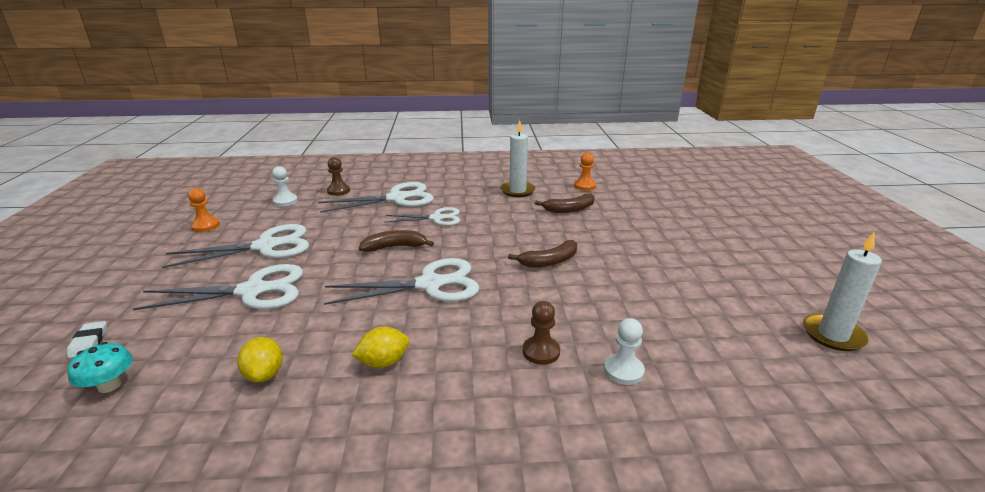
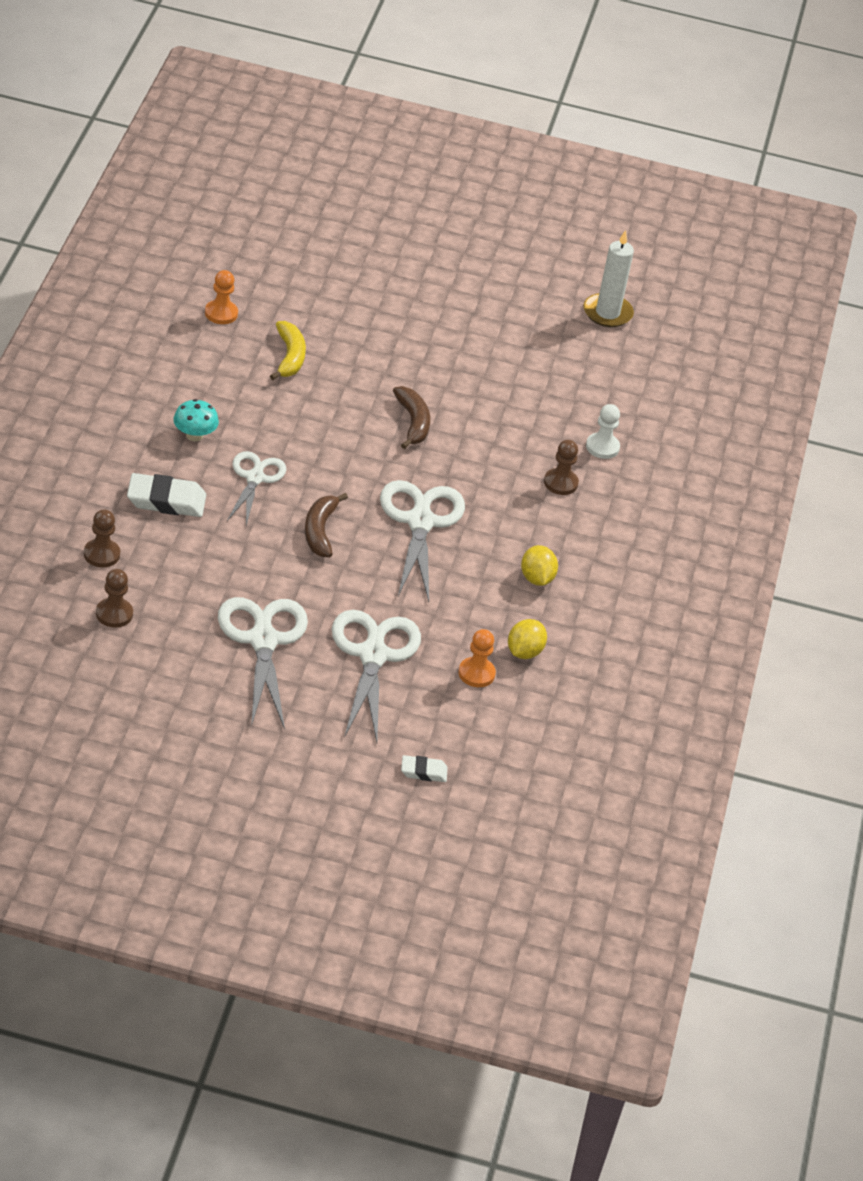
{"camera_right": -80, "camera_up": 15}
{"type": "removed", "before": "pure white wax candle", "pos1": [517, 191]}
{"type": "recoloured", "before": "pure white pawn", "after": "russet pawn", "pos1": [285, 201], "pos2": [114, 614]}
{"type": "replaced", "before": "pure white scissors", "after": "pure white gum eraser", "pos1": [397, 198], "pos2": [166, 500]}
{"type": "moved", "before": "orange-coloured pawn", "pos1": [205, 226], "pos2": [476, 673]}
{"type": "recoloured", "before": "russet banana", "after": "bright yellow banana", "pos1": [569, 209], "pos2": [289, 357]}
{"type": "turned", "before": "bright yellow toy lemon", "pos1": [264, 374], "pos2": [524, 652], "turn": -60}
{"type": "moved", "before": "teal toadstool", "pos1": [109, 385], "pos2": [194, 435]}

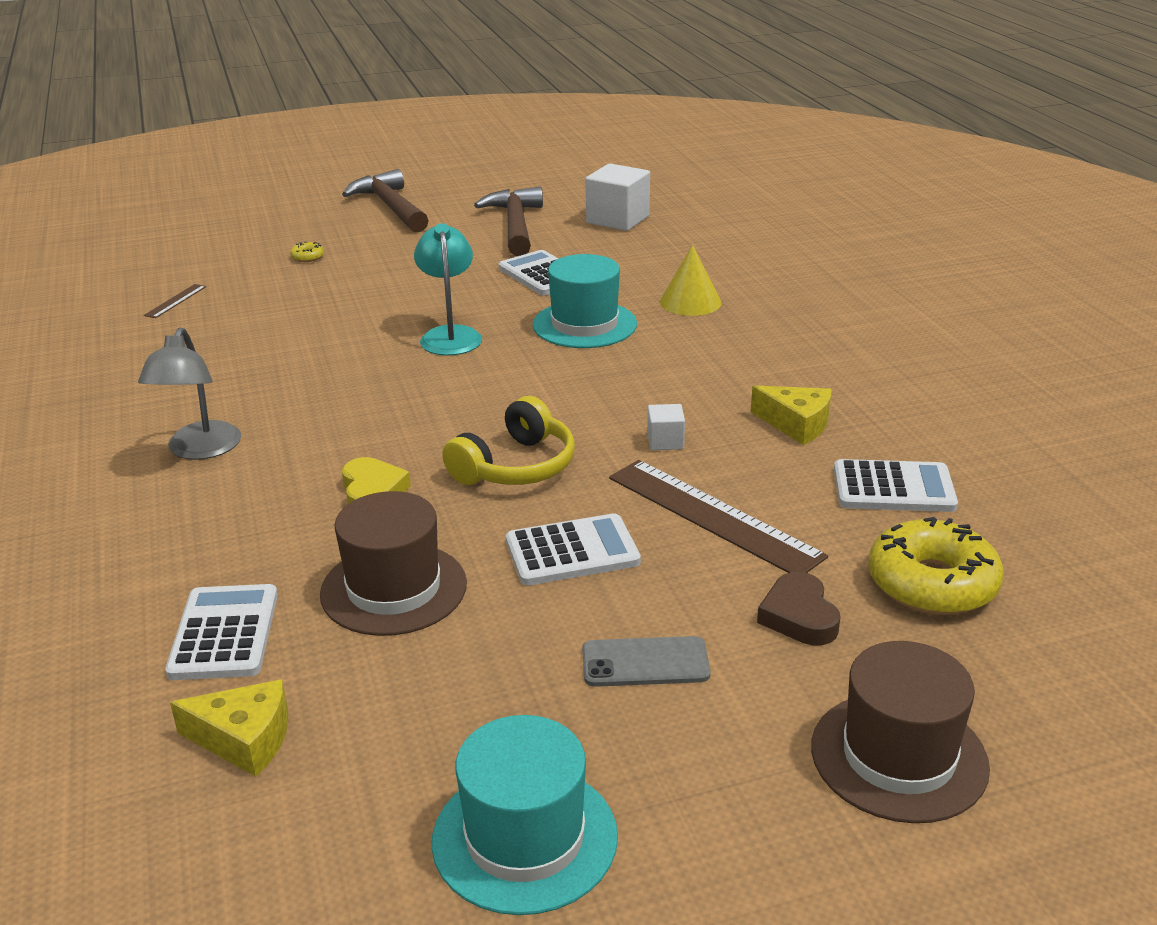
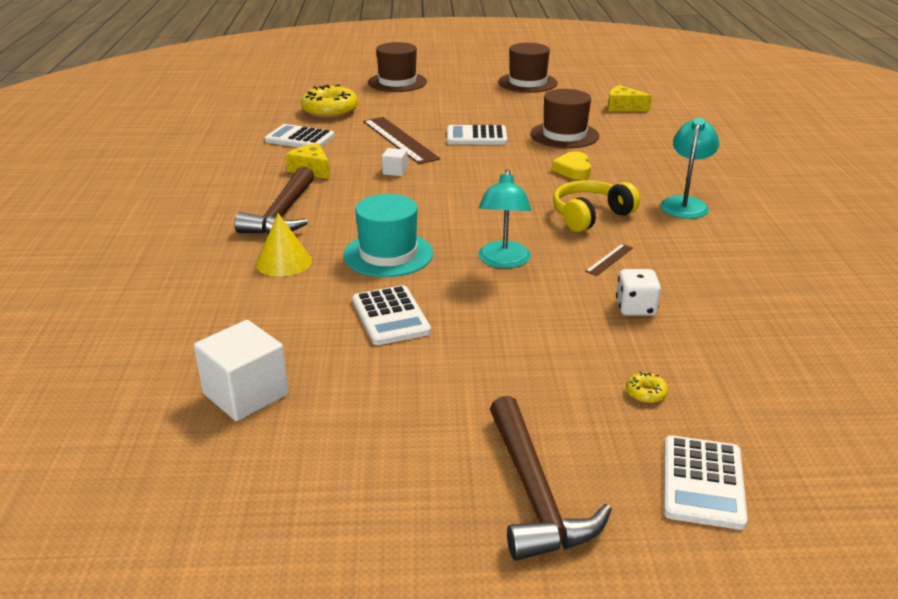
{"camera_right": -165, "camera_up": 0}
{"type": "moved", "before": "russet carpenter's hammer", "pos1": [515, 225], "pos2": [282, 214]}
{"type": "moved", "before": "russet measuring stick", "pos1": [175, 301], "pos2": [609, 259]}
{"type": "recoloured", "before": "ash-grey lamp", "after": "teal lamp", "pos1": [200, 450], "pos2": [685, 203]}
{"type": "moved", "before": "bright yellow headset", "pos1": [515, 466], "pos2": [590, 216]}
{"type": "removed", "before": "russet love heart", "pos1": [799, 616]}
{"type": "moved", "before": "pure white adding machine", "pos1": [224, 633], "pos2": [703, 482]}
{"type": "removed", "before": "ash-grey phone", "pos1": [645, 662]}
{"type": "recoloured", "before": "teal tall hat", "after": "russet tall hat", "pos1": [524, 838], "pos2": [527, 83]}
{"type": "added", "after": "pure white game die", "pos2": [635, 308]}

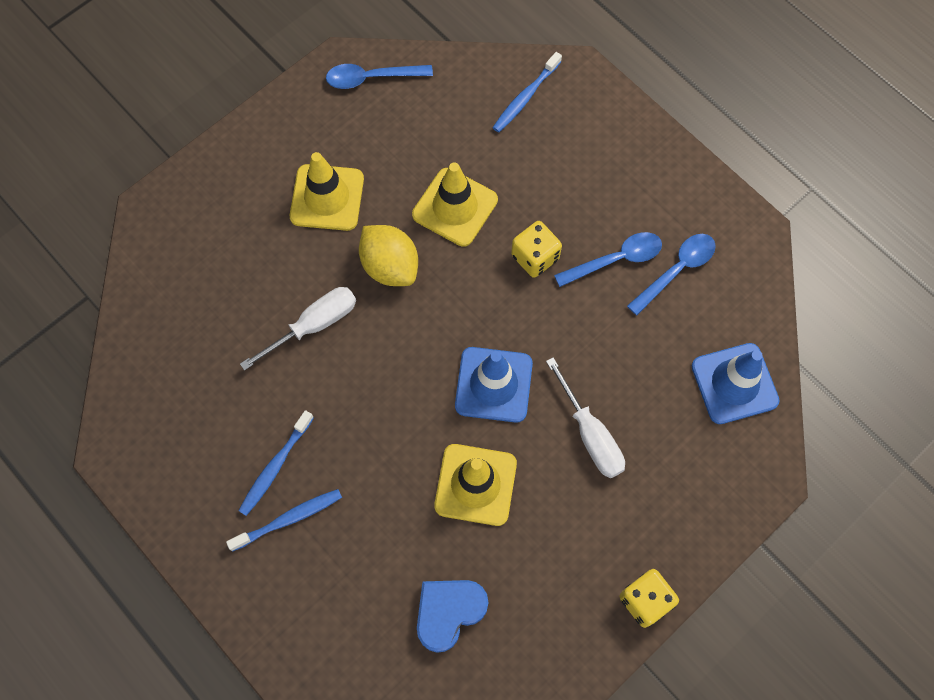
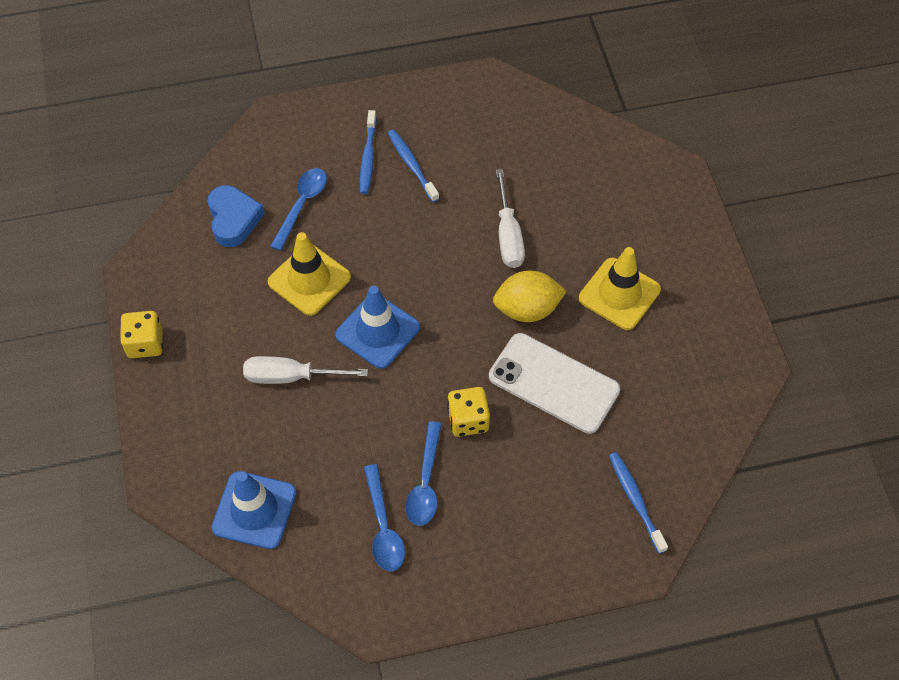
{"camera_right": 120, "camera_up": -10}
{"type": "moved", "before": "cobalt tablespoon", "pos1": [371, 78], "pos2": [302, 205]}
{"type": "replaced", "before": "bright yellow traffic cone", "after": "pure white phone", "pos1": [455, 207], "pos2": [553, 383]}

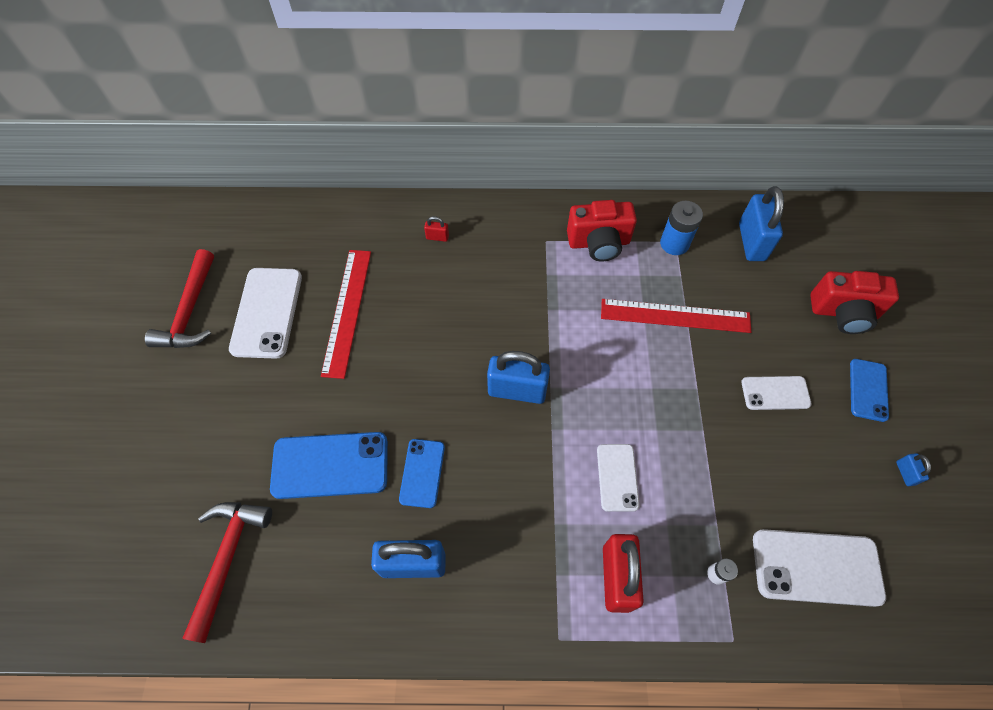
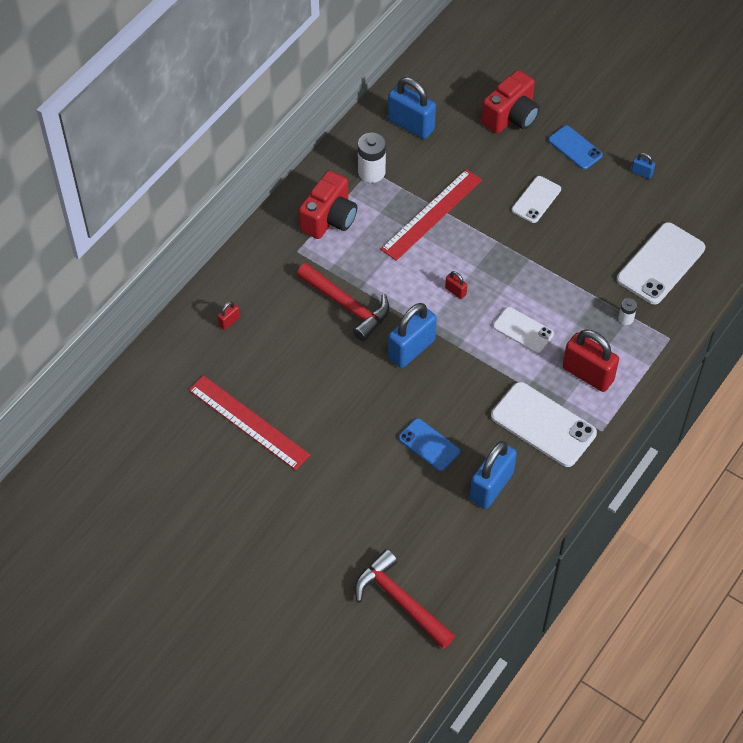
{"camera_right": -55, "camera_up": -5}
{"type": "recoloured", "before": "cobalt battery", "after": "pure white battery", "pos1": [674, 243], "pos2": [371, 172]}
{"type": "moved", "before": "scarlet carpenter's hammer", "pos1": [190, 311], "pos2": [347, 306]}
{"type": "moved", "before": "pure white phone", "pos1": [267, 312], "pos2": [543, 425]}
{"type": "removed", "before": "cobalt phone", "pos1": [330, 465]}
{"type": "added", "after": "scarlet padlock", "pos2": [455, 291]}

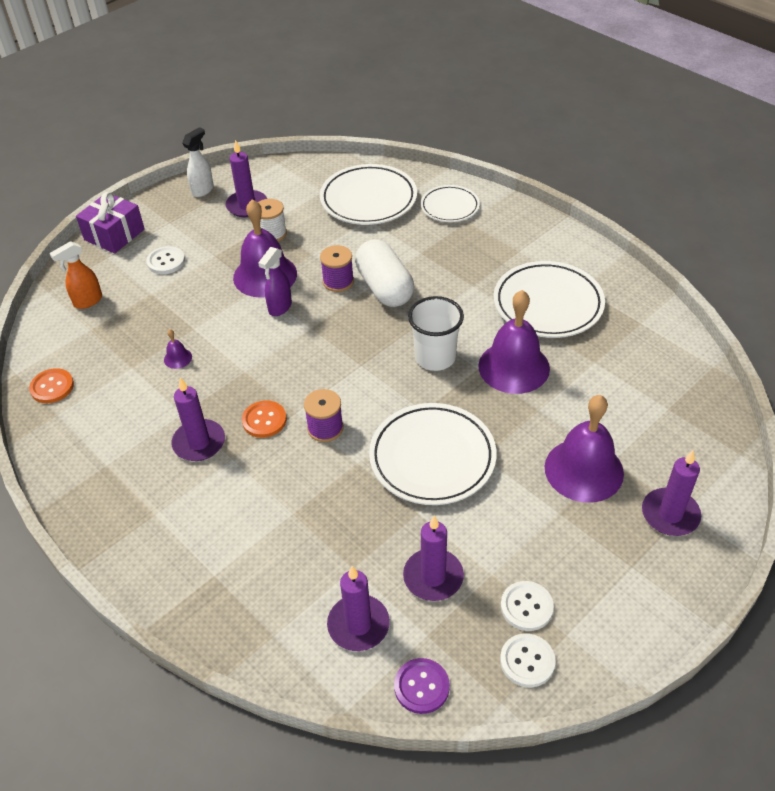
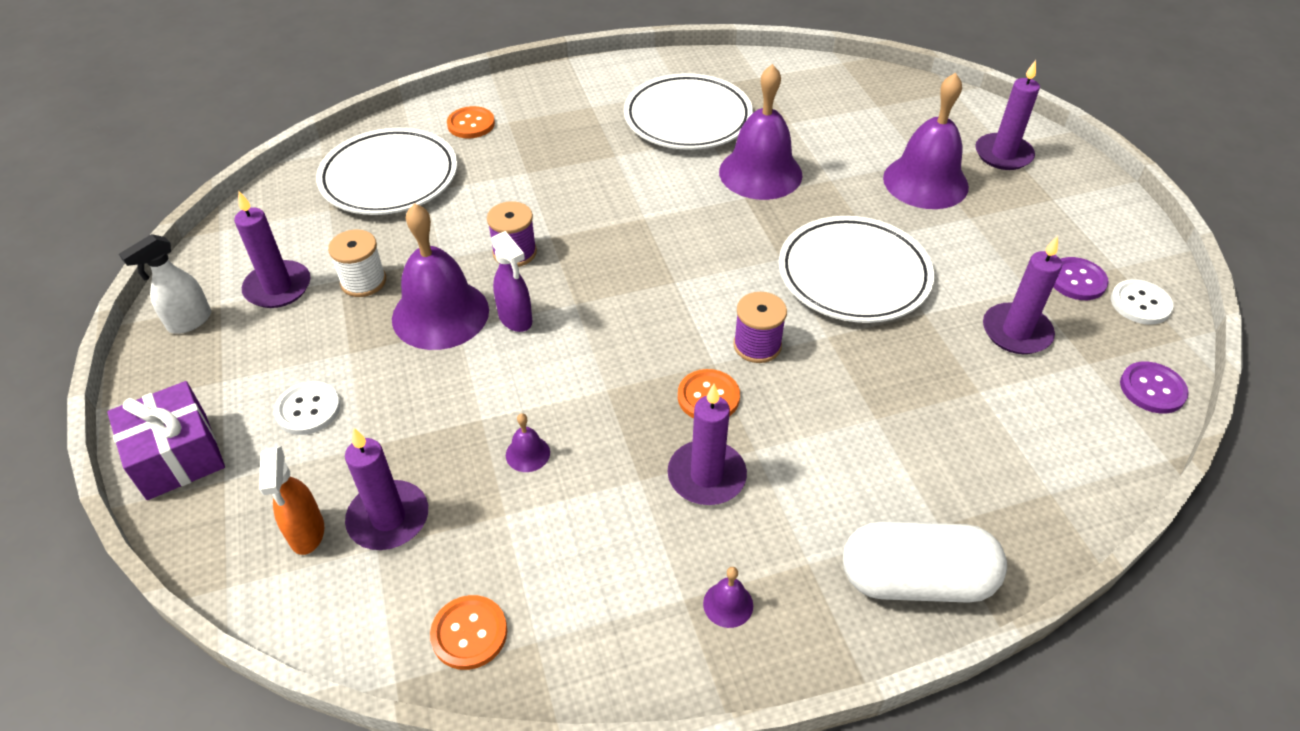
{"camera_right": -65, "camera_up": 0}
{"type": "turned", "before": "pure white spray cleaner", "pos1": [203, 190], "pos2": [189, 322], "turn": -105}
{"type": "replaced", "before": "pure white plate", "after": "orange-coloured shirt button", "pos1": [449, 207], "pos2": [471, 124]}
{"type": "moved", "before": "pure white pill shape", "pos1": [385, 287], "pos2": [915, 580]}
{"type": "removed", "before": "pure white beaker", "pos1": [435, 357]}
{"type": "moved", "before": "royal purple wax candle", "pos1": [358, 625], "pos2": [388, 518]}
{"type": "recoloured", "before": "pure white shirt button", "after": "royal purple shirt button", "pos1": [526, 607], "pos2": [1076, 280]}
{"type": "added", "after": "royal purple bell", "pos2": [728, 604]}

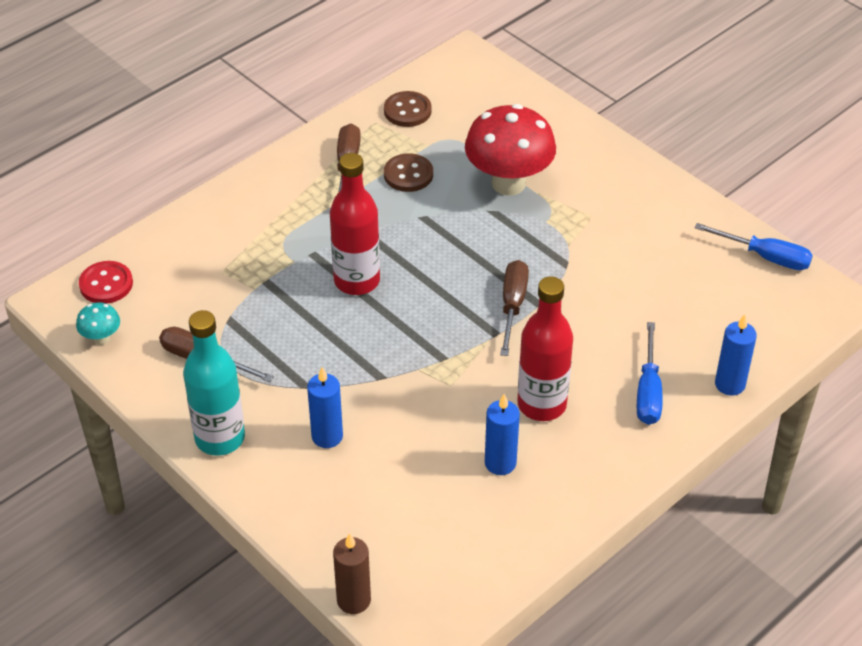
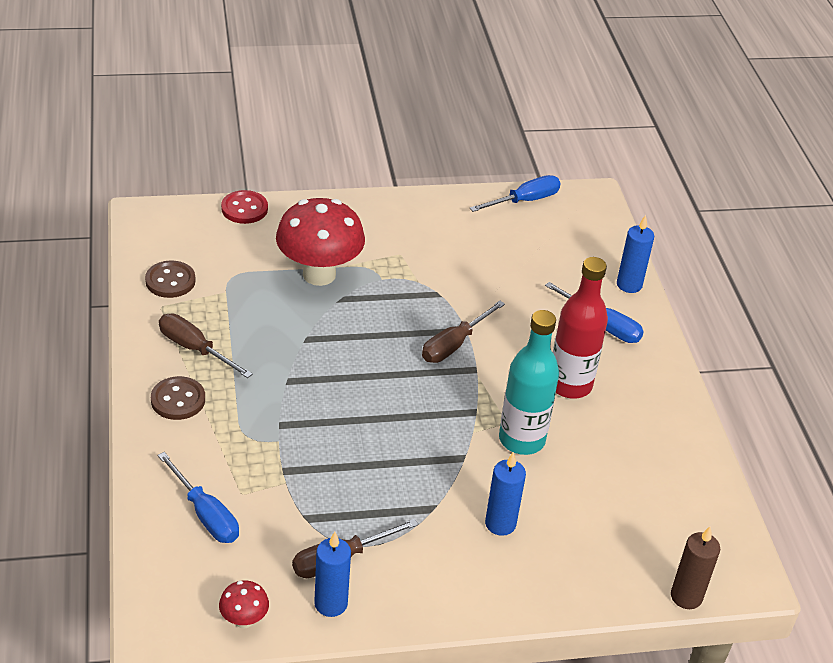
{"camera_right": -60, "camera_up": -5}
{"type": "removed", "before": "scarlet bottle", "pos1": [357, 281]}
{"type": "moved", "before": "russet shirt button", "pos1": [408, 174], "pos2": [178, 400]}
{"type": "turned", "before": "russet flat screwdriver", "pos1": [512, 306], "pos2": [454, 344], "turn": -90}
{"type": "moved", "before": "scarlet shirt button", "pos1": [106, 284], "pos2": [244, 209]}
{"type": "recoloured", "before": "teal toadstool", "after": "scarlet toadstool", "pos1": [101, 338], "pos2": [244, 620]}
{"type": "moved", "before": "teal bottle", "pos1": [220, 438], "pos2": [521, 440]}
{"type": "moved", "before": "cobalt wax candle", "pos1": [500, 463], "pos2": [331, 604]}
{"type": "added", "after": "cobalt flat screwdriver", "pos2": [205, 514]}

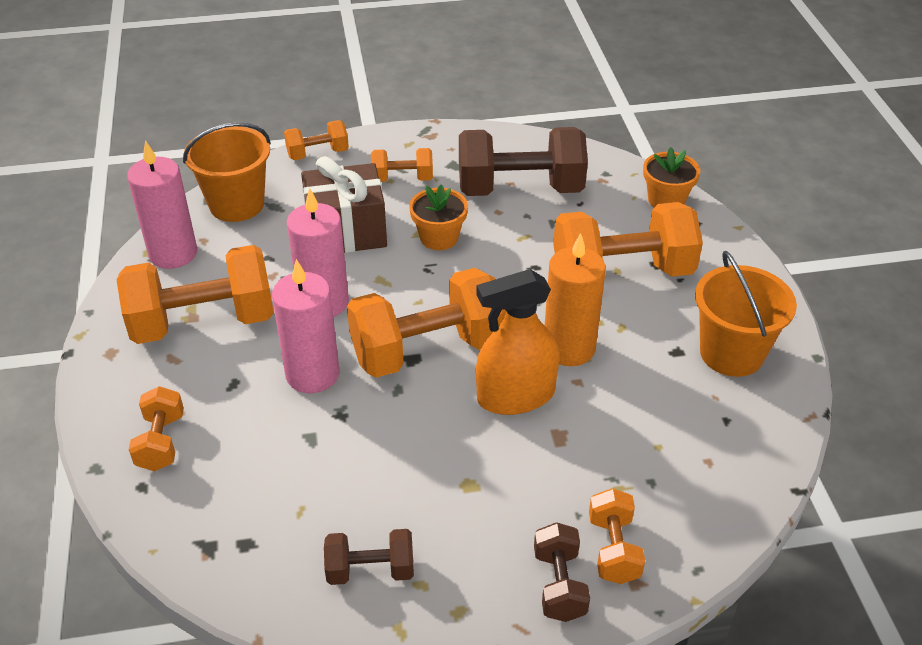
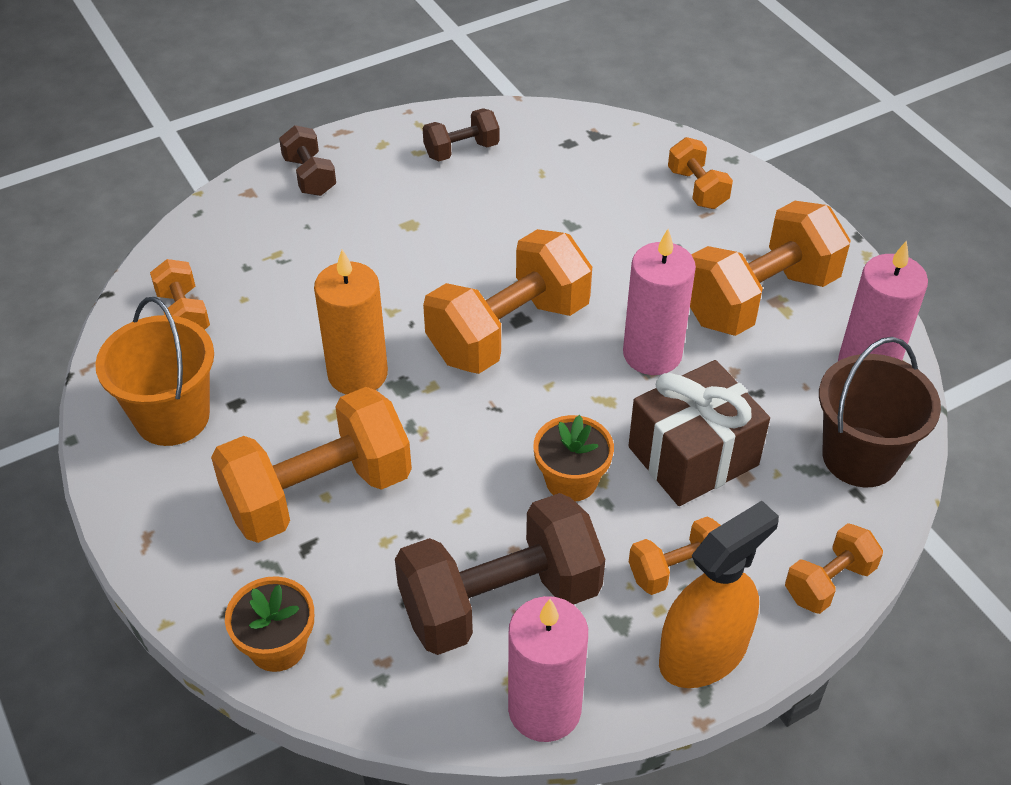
{"camera_right": 160, "camera_up": 5}
{"type": "recoloured", "before": "orange-coloured pail", "after": "russet pail", "pos1": [236, 204], "pos2": [860, 457]}
{"type": "moved", "before": "rosy wax candle", "pos1": [312, 374], "pos2": [544, 709]}
{"type": "moved", "before": "orange-coloured spray cleaner", "pos1": [516, 396], "pos2": [703, 653]}
{"type": "moved", "before": "orange-coloured free weight", "pos1": [613, 549], "pos2": [183, 314]}

